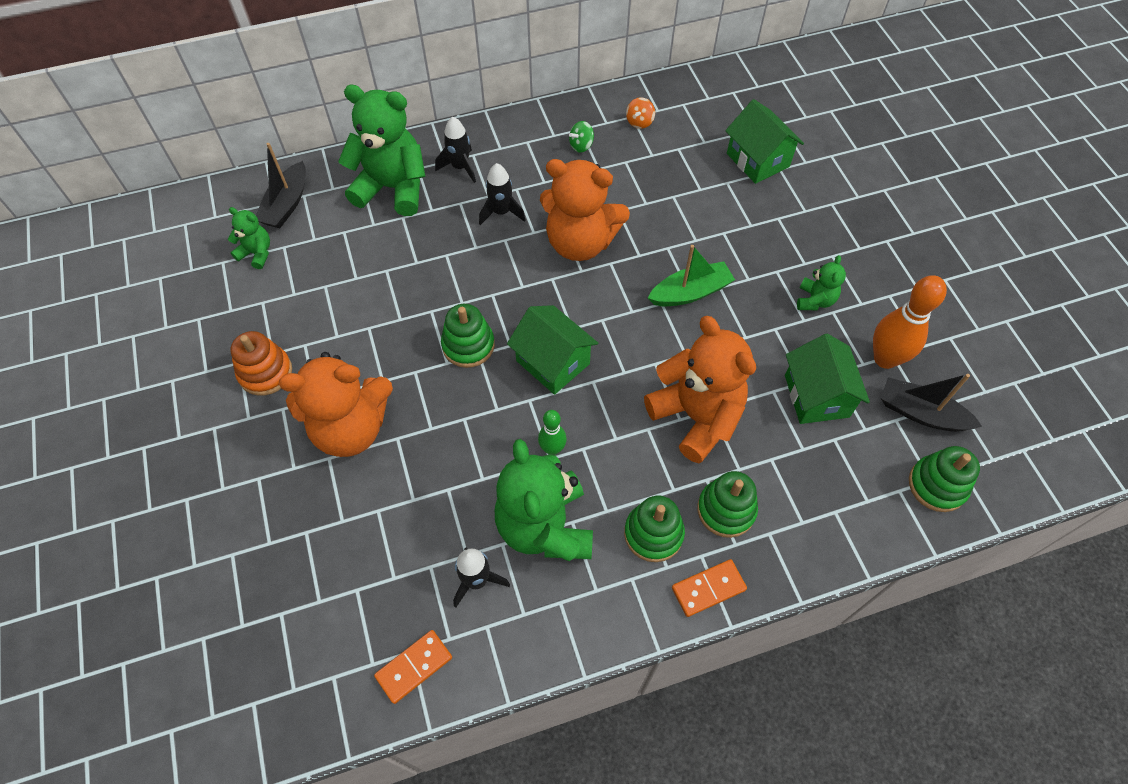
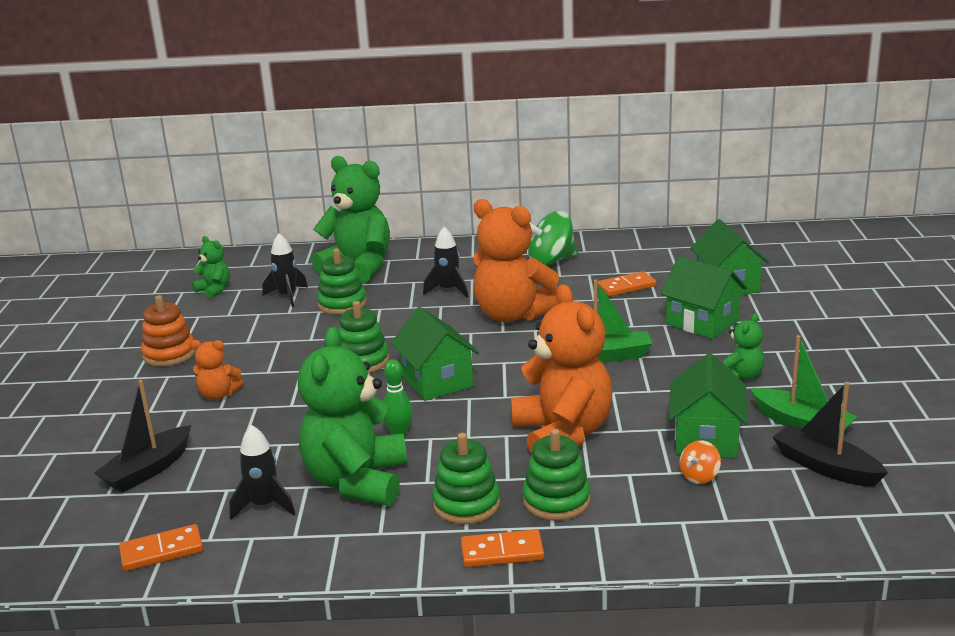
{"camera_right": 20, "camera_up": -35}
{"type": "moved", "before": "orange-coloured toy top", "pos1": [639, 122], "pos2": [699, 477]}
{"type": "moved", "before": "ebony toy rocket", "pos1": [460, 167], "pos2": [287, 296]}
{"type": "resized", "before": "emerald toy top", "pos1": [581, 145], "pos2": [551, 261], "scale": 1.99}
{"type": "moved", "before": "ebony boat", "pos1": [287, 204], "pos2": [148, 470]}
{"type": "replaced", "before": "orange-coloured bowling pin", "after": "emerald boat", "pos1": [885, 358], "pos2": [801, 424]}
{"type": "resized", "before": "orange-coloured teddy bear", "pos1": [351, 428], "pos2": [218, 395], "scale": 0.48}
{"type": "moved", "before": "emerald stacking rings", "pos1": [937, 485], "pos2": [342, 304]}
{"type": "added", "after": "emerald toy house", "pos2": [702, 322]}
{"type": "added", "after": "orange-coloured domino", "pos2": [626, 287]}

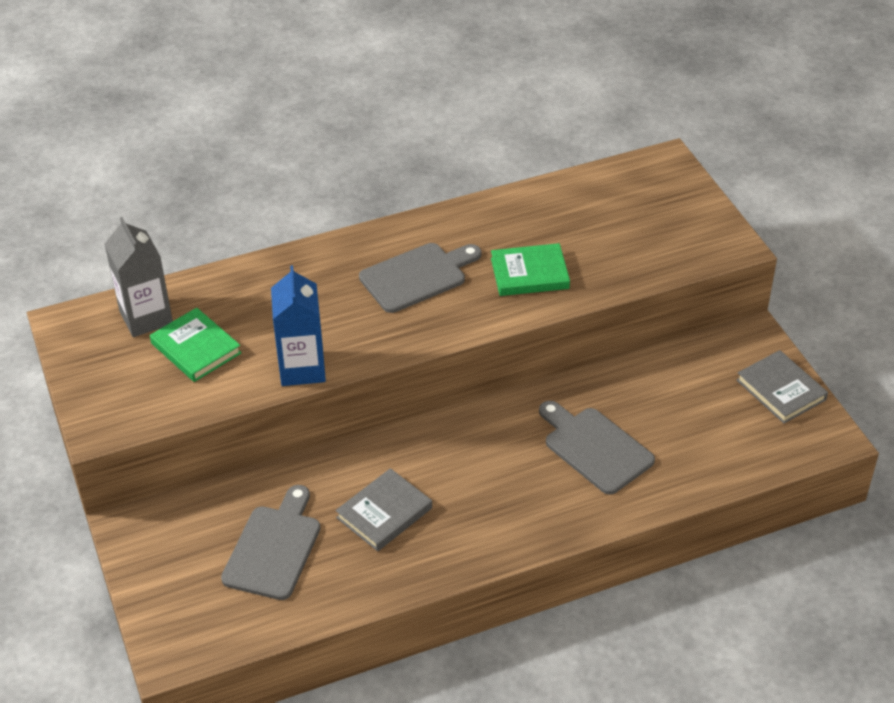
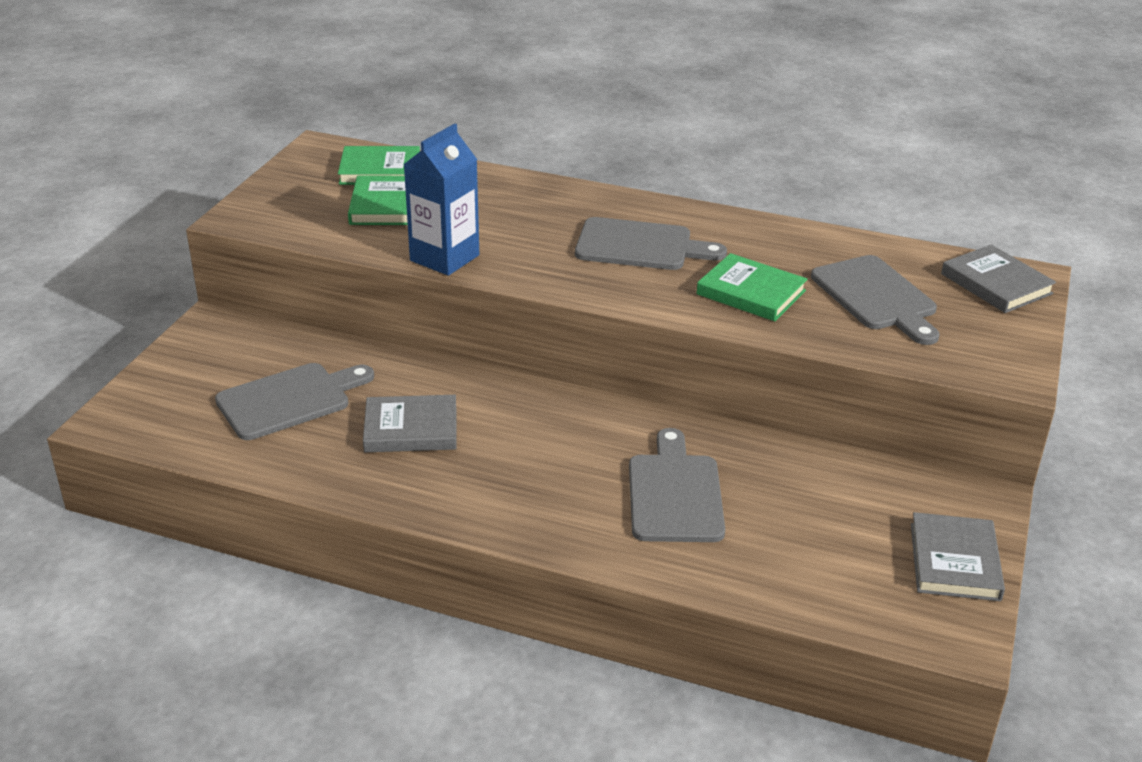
{"camera_right": 40, "camera_up": -10}
{"type": "replaced", "before": "ash-grey juice carton", "after": "emerald hardcover", "pos1": [146, 317], "pos2": [380, 170]}
{"type": "added", "after": "ash-grey hardcover", "pos2": [996, 284]}
{"type": "added", "after": "ash-grey cutting board", "pos2": [876, 297]}

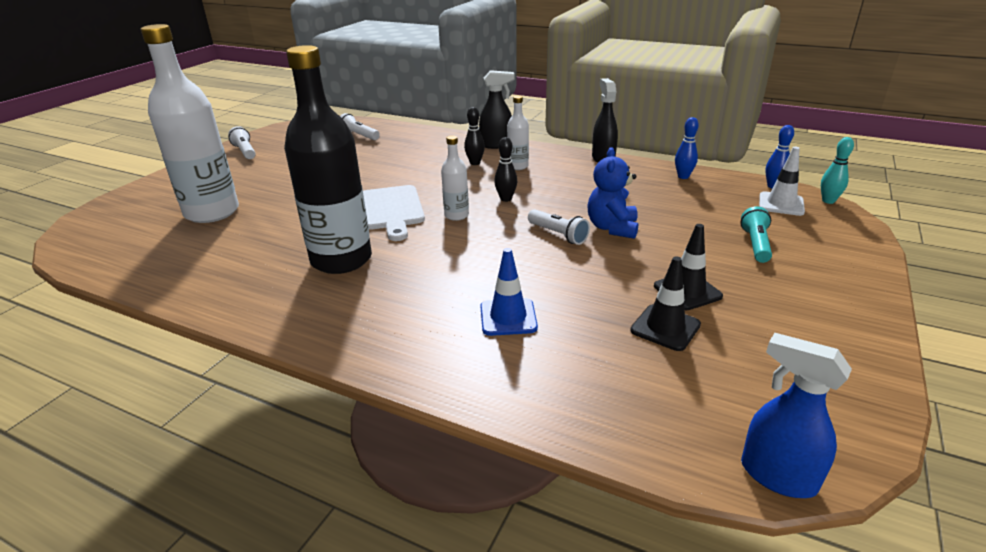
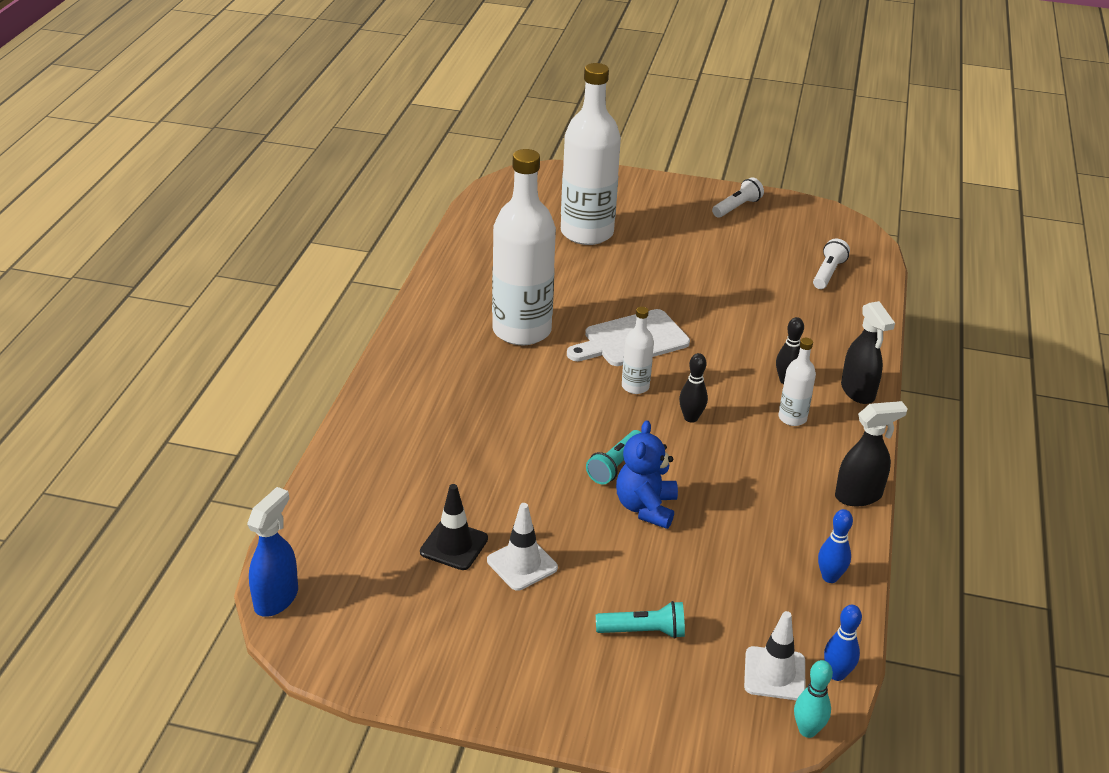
{"camera_right": 75, "camera_up": 5}
{"type": "recoloured", "before": "ebony bottle", "after": "pure white bottle", "pos1": [341, 260], "pos2": [521, 330]}
{"type": "turned", "before": "cobalt teddy bear", "pos1": [612, 228], "pos2": [646, 508], "turn": -75}
{"type": "recoloured", "before": "pure white torch", "after": "teal torch", "pos1": [558, 235], "pos2": [615, 465]}
{"type": "recoloured", "before": "ebony traffic cone", "after": "pure white traffic cone", "pos1": [687, 291], "pos2": [522, 564]}
{"type": "removed", "before": "cobalt traffic cone", "pos1": [508, 317]}

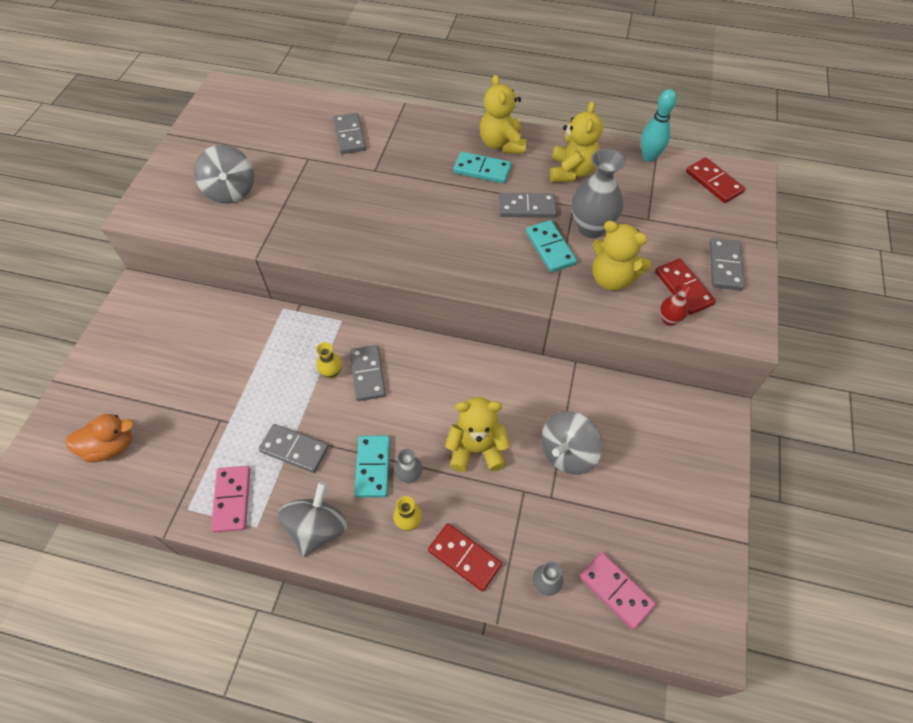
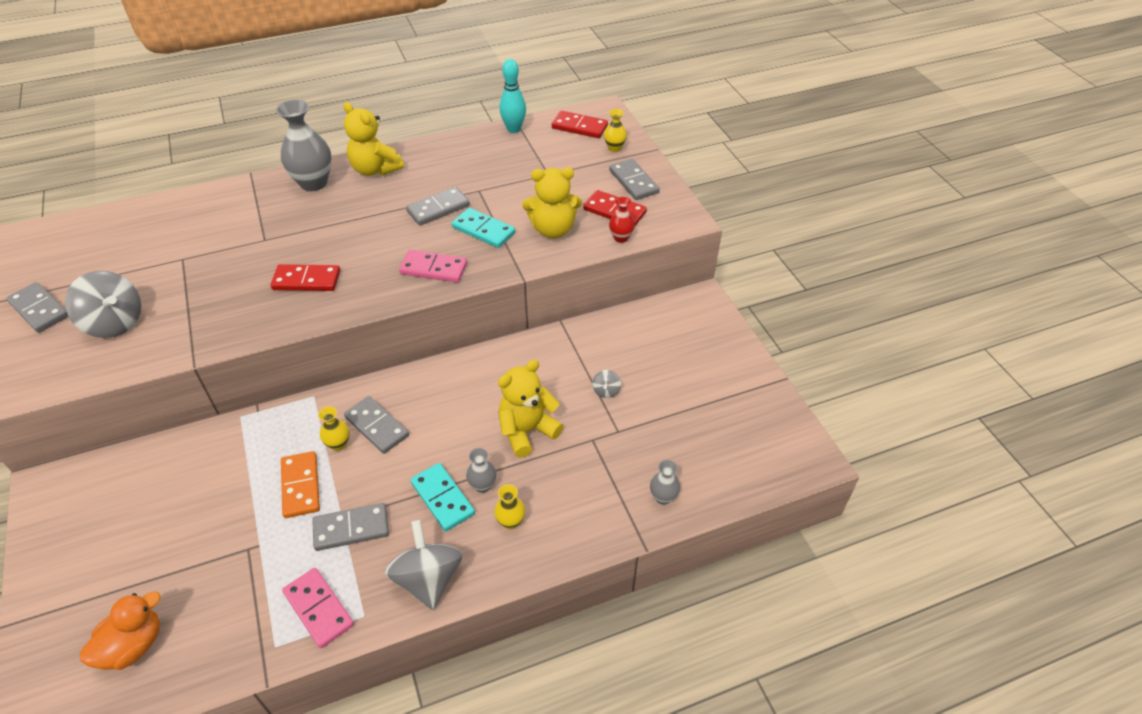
{"camera_right": -35, "camera_up": -10}
{"type": "removed", "before": "bright yellow teddy bear", "pos1": [571, 171]}
{"type": "moved", "before": "ash-grey domino", "pos1": [349, 135], "pos2": [39, 309]}
{"type": "moved", "before": "ash-grey tall vase", "pos1": [591, 228], "pos2": [313, 183]}
{"type": "removed", "before": "teal domino", "pos1": [482, 170]}
{"type": "resized", "before": "ash-grey toy top", "pos1": [567, 453], "pos2": [606, 391], "scale": 0.45}
{"type": "moved", "before": "scarlet domino", "pos1": [464, 557], "pos2": [306, 280]}
{"type": "moved", "before": "rosy domino", "pos1": [615, 591], "pos2": [433, 269]}
{"type": "added", "after": "bright yellow tall vase", "pos2": [614, 148]}
{"type": "added", "after": "orange-coloured domino", "pos2": [300, 486]}

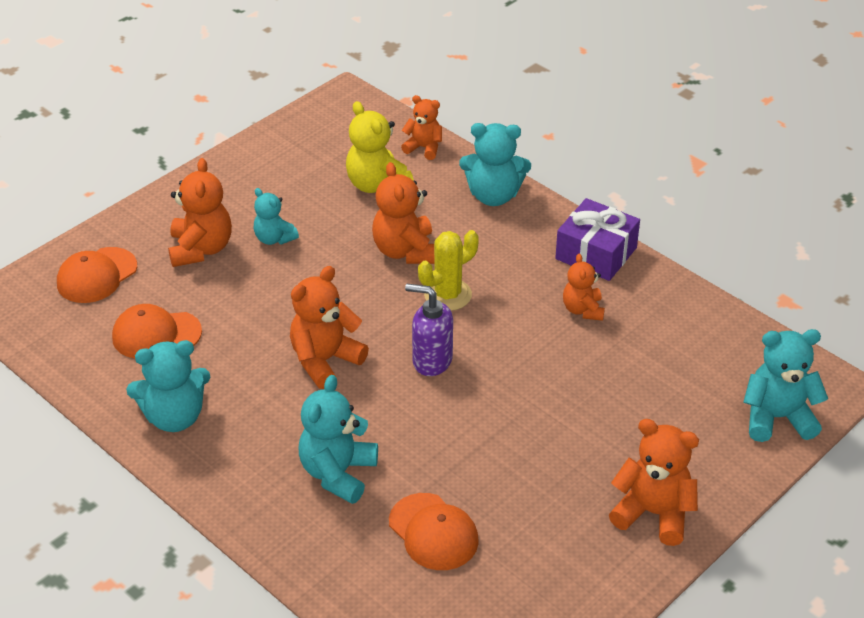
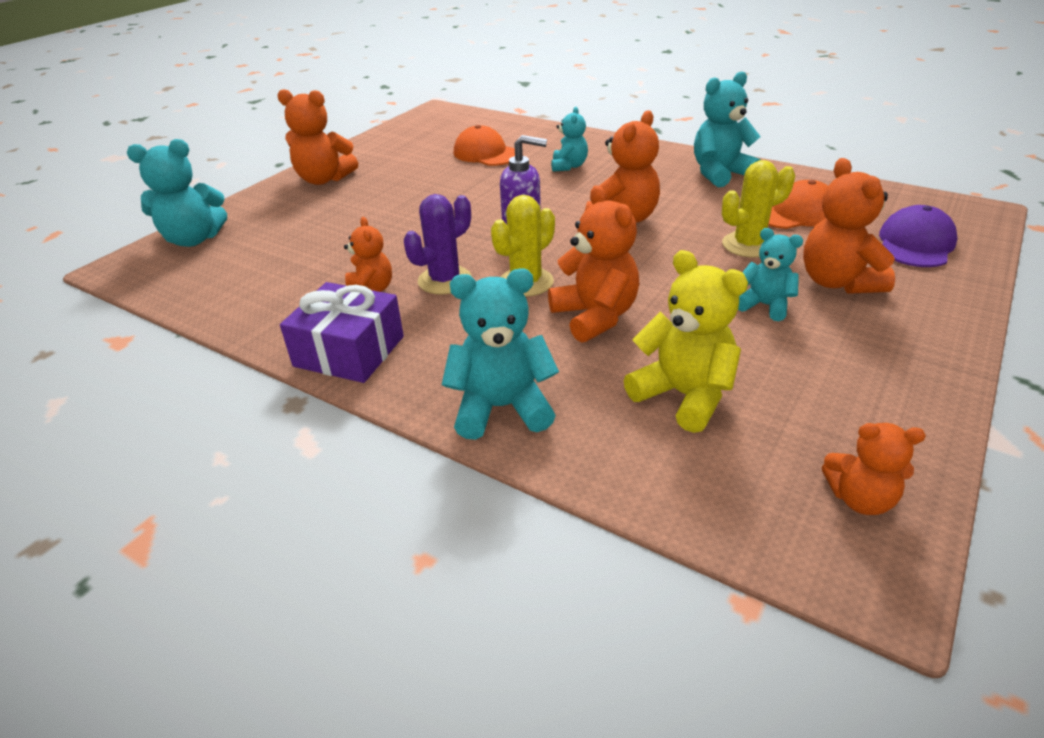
{"camera_right": 170, "camera_up": -5}
{"type": "moved", "before": "orange-coloured teddy bear", "pos1": [424, 148], "pos2": [860, 499]}
{"type": "recoloured", "before": "orange-coloured peaked cap", "after": "royal purple peaked cap", "pos1": [96, 275], "pos2": [915, 244]}
{"type": "resized", "before": "teal teddy bear", "pos1": [338, 473], "pos2": [569, 166], "scale": 0.62}
{"type": "added", "after": "bright yellow cactus", "pos2": [748, 245]}
{"type": "added", "after": "royal purple cactus", "pos2": [444, 280]}

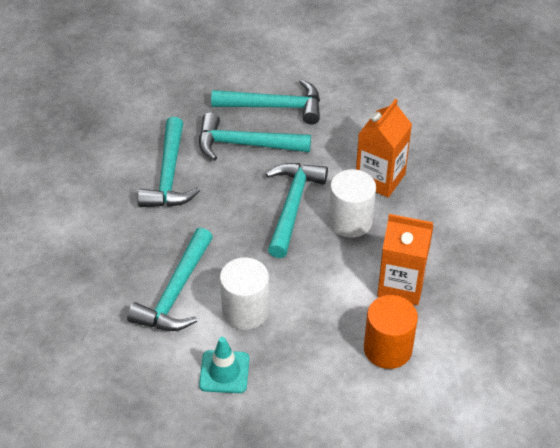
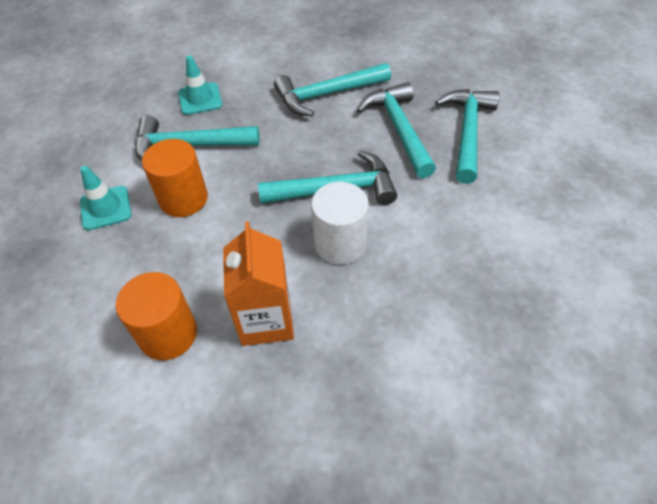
{"camera_right": 70, "camera_up": 5}
{"type": "turned", "before": "teal carpenter's hammer", "pos1": [275, 106], "pos2": [467, 132], "turn": -150}
{"type": "removed", "before": "orange-coloured juice carton", "pos1": [380, 179]}
{"type": "recoloured", "before": "pure white solid cylinder", "after": "orange-coloured solid cylinder", "pos1": [245, 311], "pos2": [183, 199]}
{"type": "added", "after": "teal traffic cone", "pos2": [200, 99]}

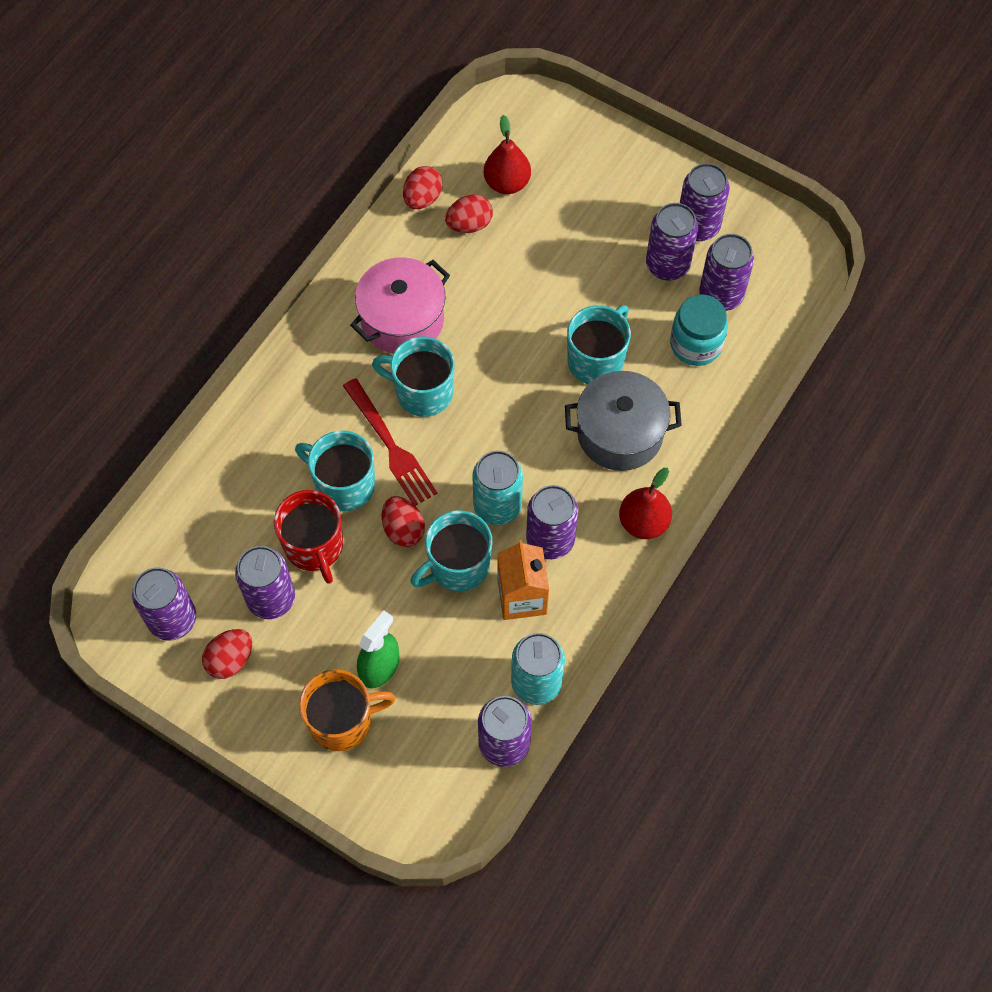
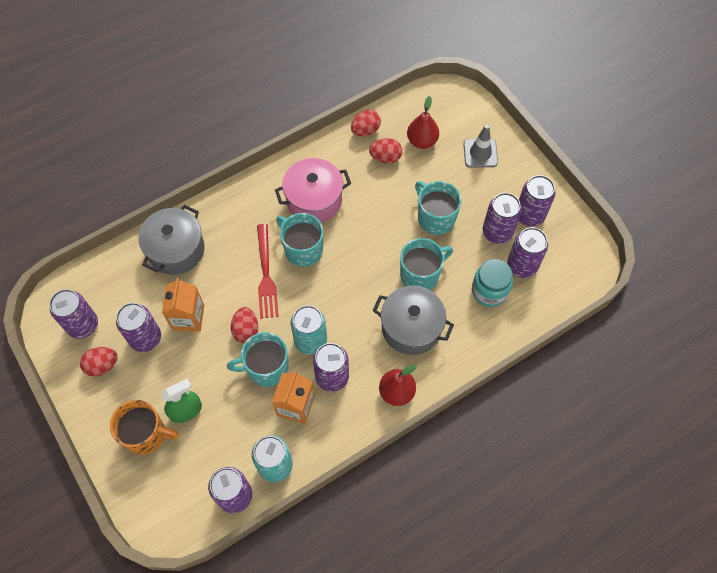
{"camera_right": 25, "camera_up": 0}
{"type": "moved", "before": "teal coffee mug", "pos1": [344, 484], "pos2": [435, 218]}
{"type": "replaced", "before": "scarlet coffee mug", "after": "orange-coloured juice carton", "pos1": [314, 546], "pos2": [188, 317]}
{"type": "added", "after": "ash-grey traffic cone", "pos2": [480, 153]}
{"type": "added", "after": "ash-grey cooking pot", "pos2": [176, 250]}

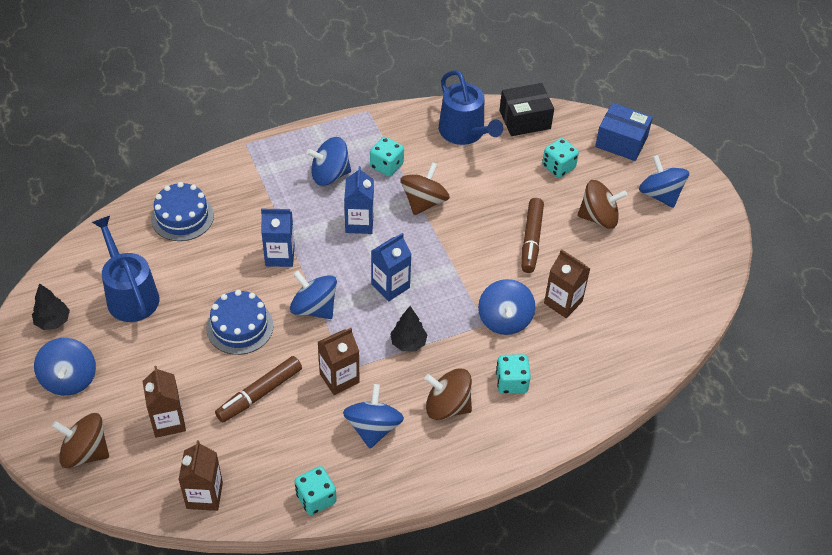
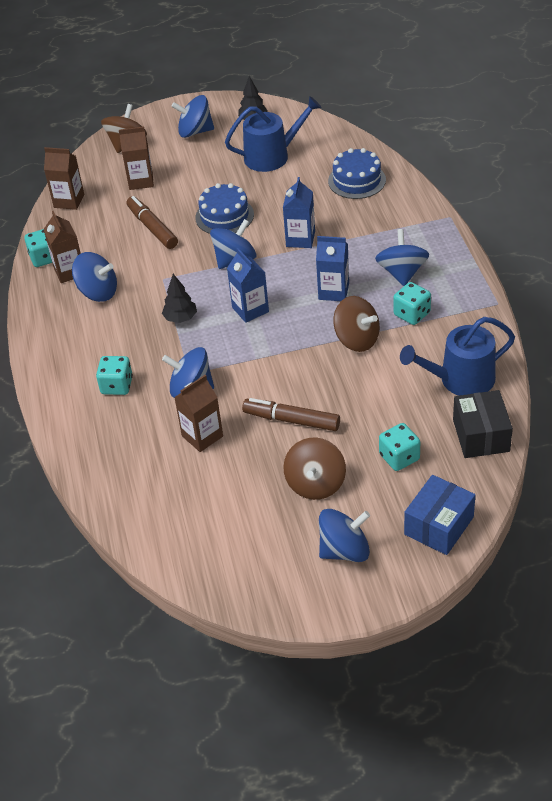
{"camera_right": 105, "camera_up": -5}
{"type": "moved", "before": "russet juice carton", "pos1": [339, 378], "pos2": [69, 271]}
{"type": "removed", "before": "russet toy top", "pos1": [447, 406]}

